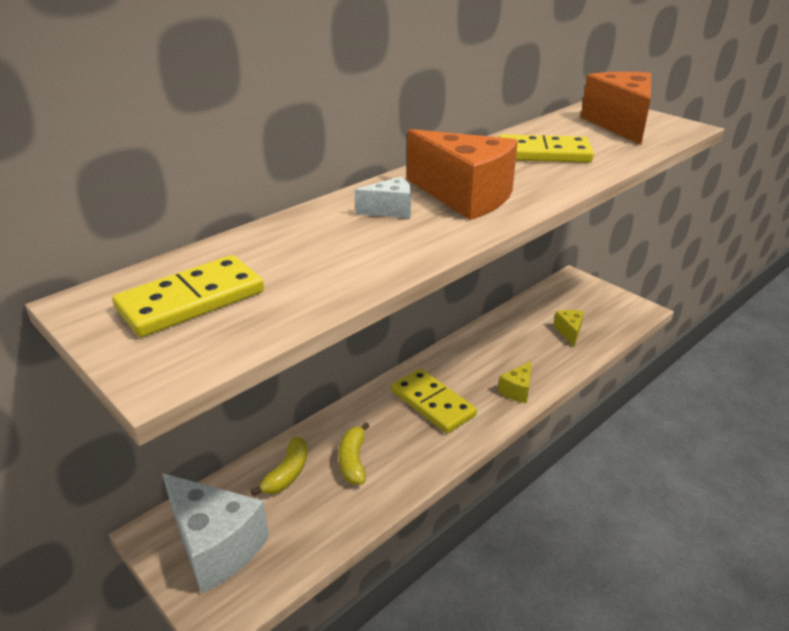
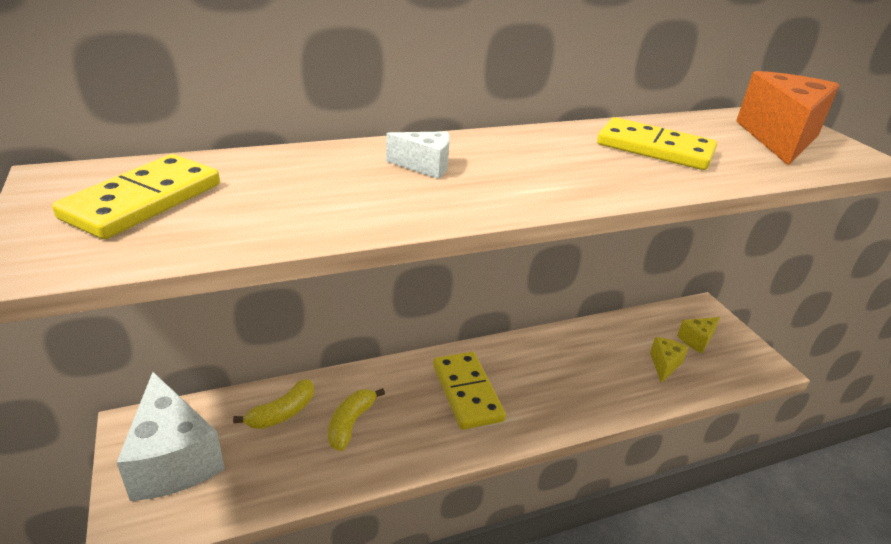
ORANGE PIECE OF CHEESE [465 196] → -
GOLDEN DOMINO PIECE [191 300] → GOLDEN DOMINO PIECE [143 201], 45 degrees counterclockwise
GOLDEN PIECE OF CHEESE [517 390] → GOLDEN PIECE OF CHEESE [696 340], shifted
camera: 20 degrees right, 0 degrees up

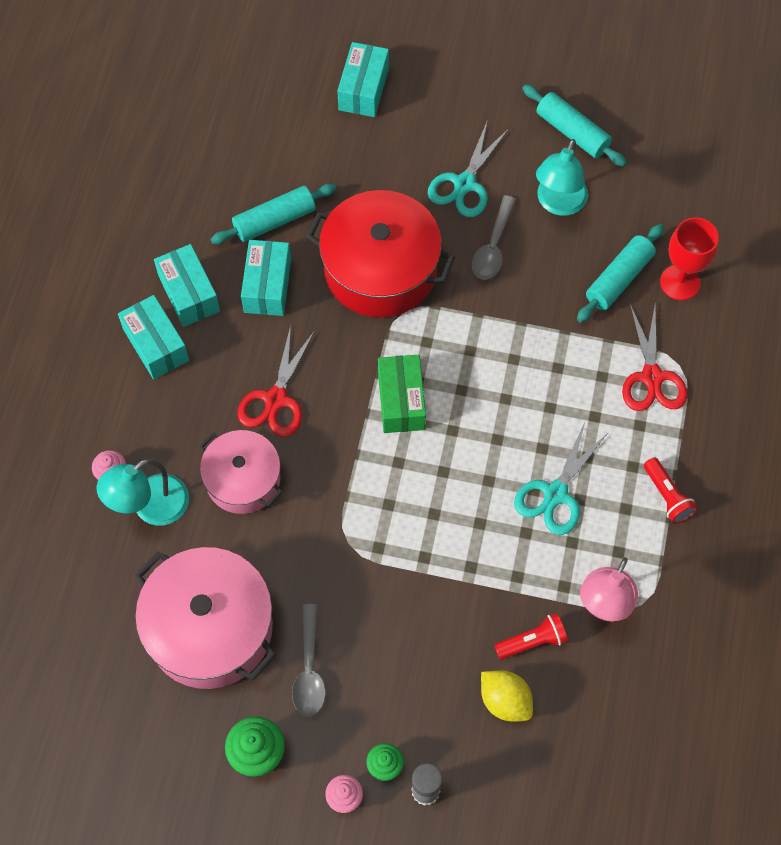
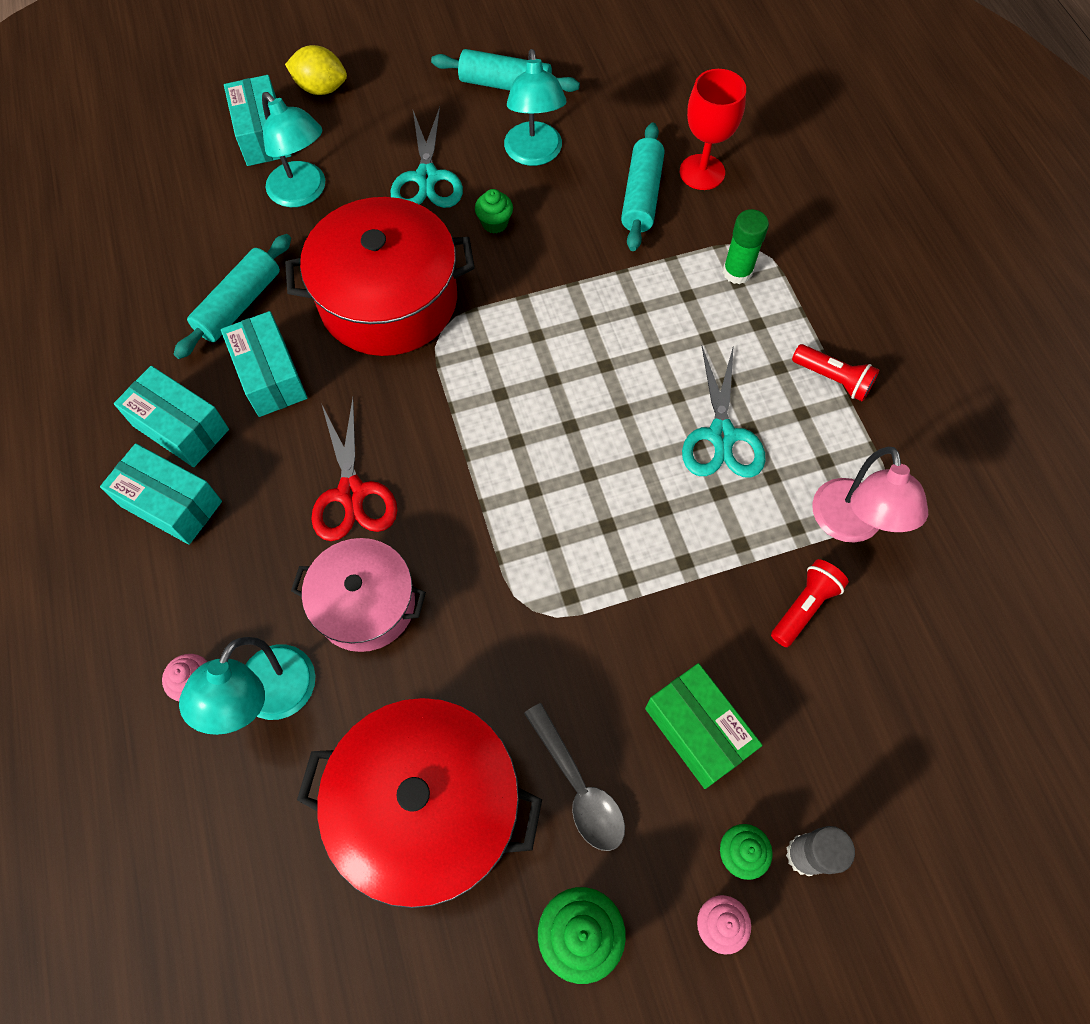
GREY SPOON [493 246] → EMERALD FAIRY CAKE [495 223]
RED SHEARS [652 377] → EMERALD STICK OF GLUE [737 272]
EMERALD PACKAGE [401 401] → EMERALD PACKAGE [697 730], shifted
PINK POT [210 628] → RED POT [428 807]
GOLDEN CITRUS FRUIT [505 701] → GOLDEN CITRUS FRUIT [321 88], shifted
- → AQUA LAMP [303 193]
camera: 30 degrees left, 0 degrees up

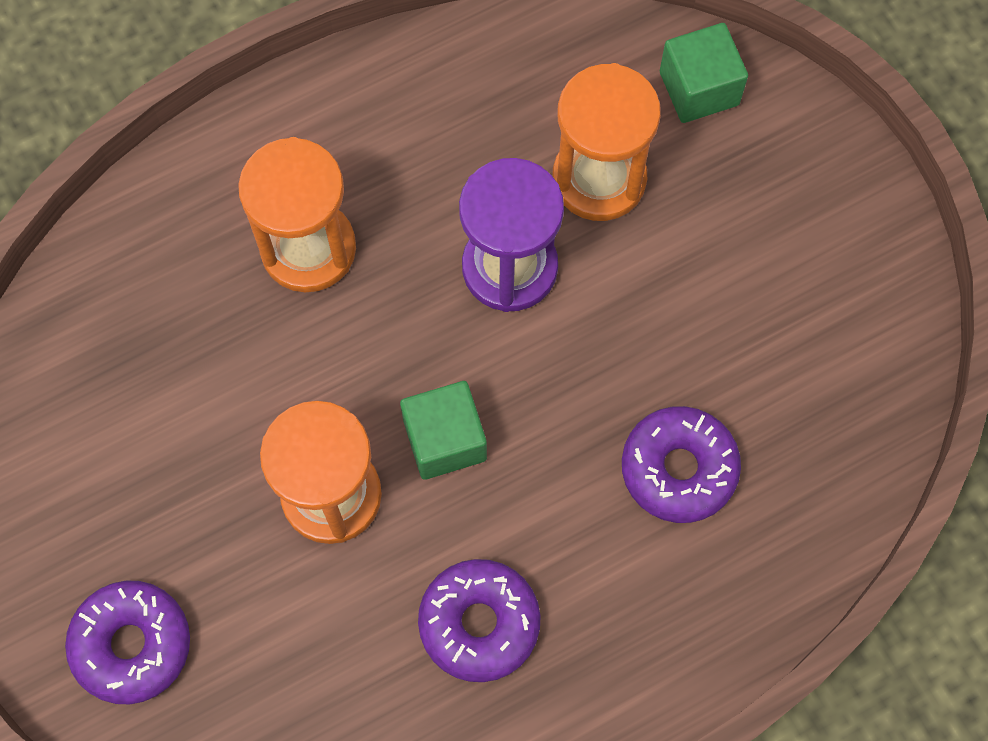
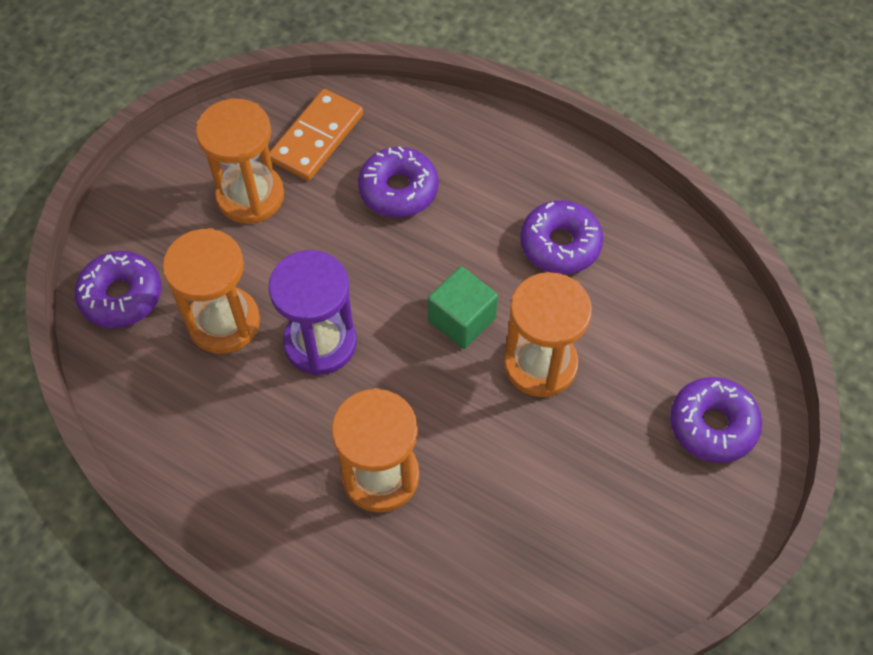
EMERALD BLOCK [699 88] → VIOLET DOUGHNUT [121 296]
- → ORANGE DOMINO PIECE [316 137]
- → ORANGE HOURGLASS [250 196]
camera: 120 degrees left, 10 degrees down

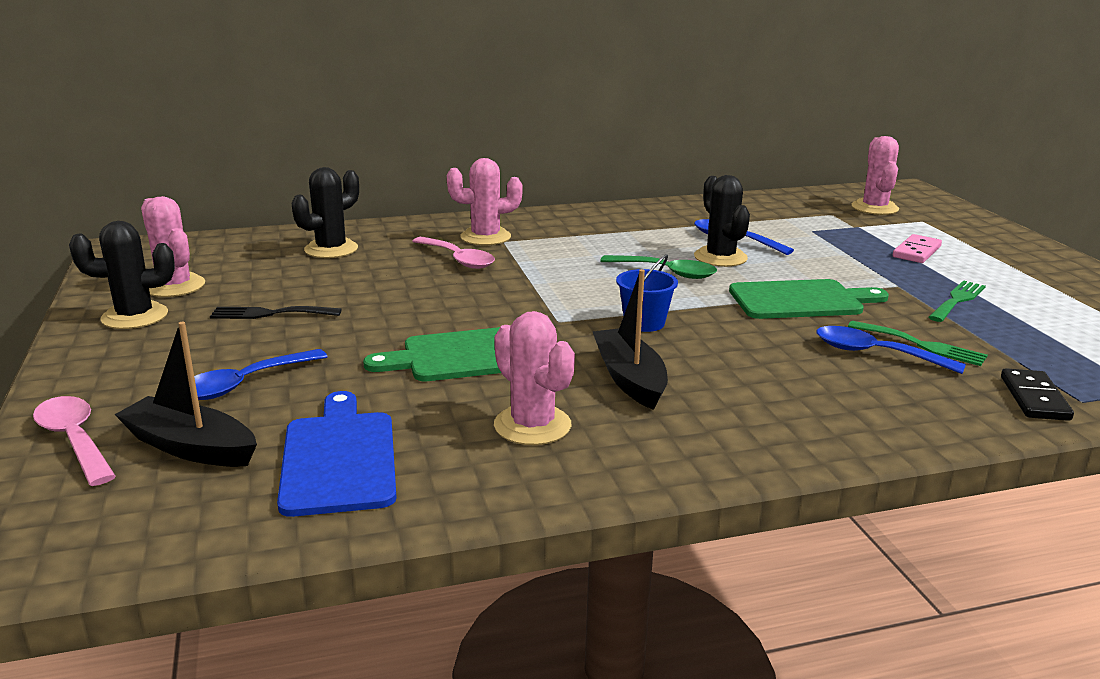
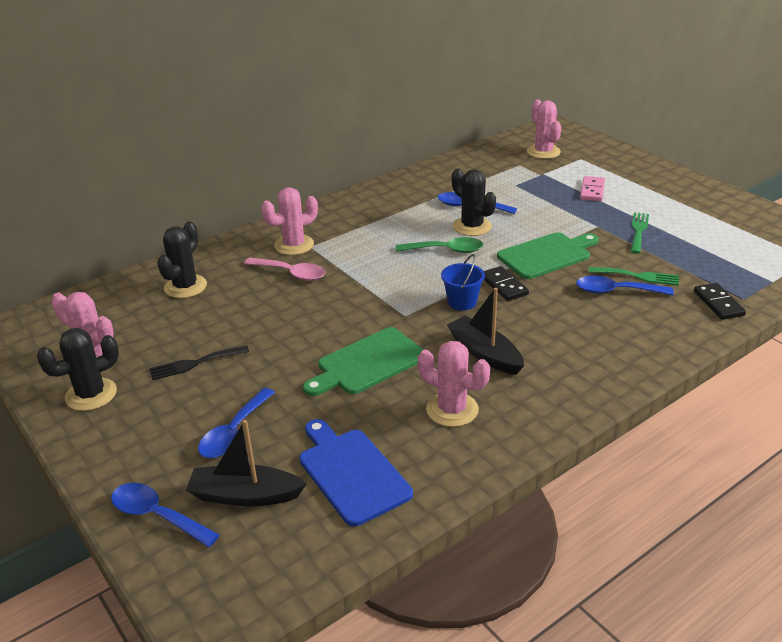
PINK SPOON [74 440] → COBALT SPOON [157 515]
- → EBONY DOMINO PIECE [504 286]
camera: 20 degrees left, 10 degrees up

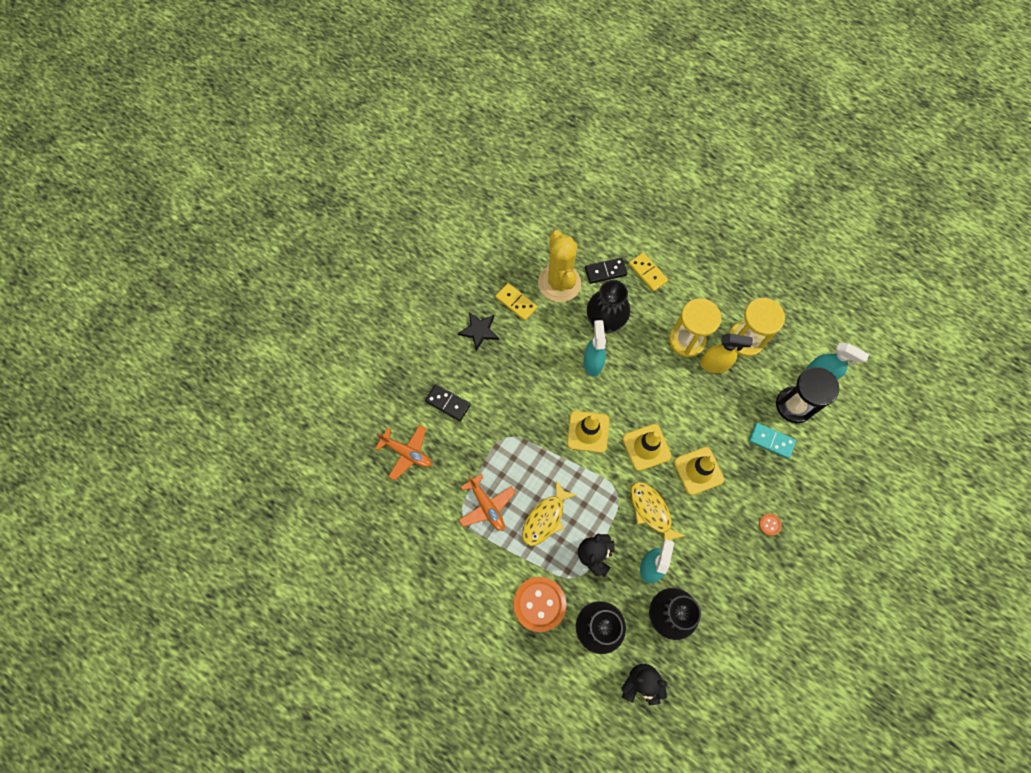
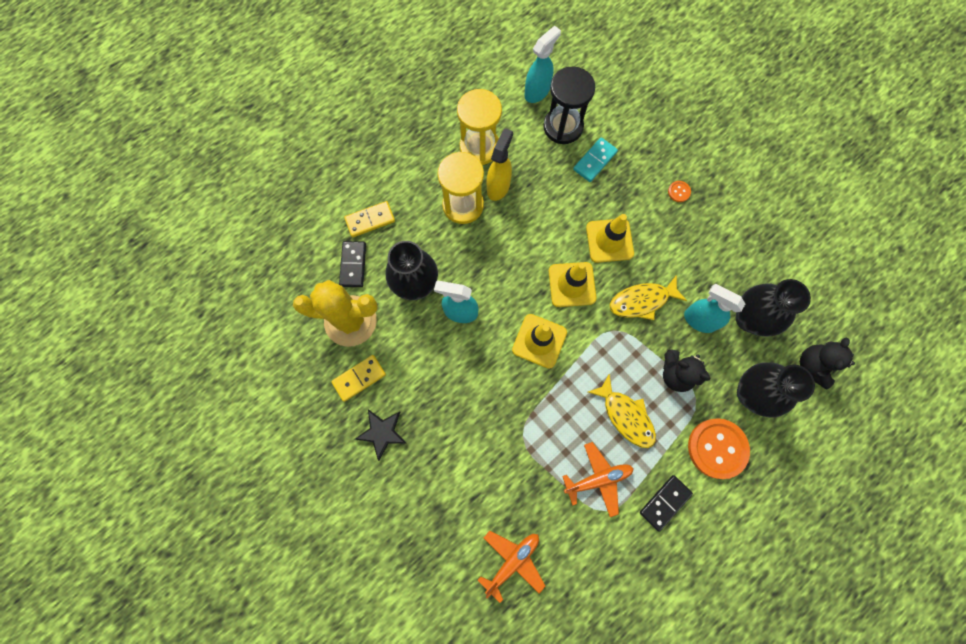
EBONY DOMINO PIECE [448 403] → EBONY DOMINO PIECE [665 502], shifted
camera: 75 degrees left, 5 degrees up

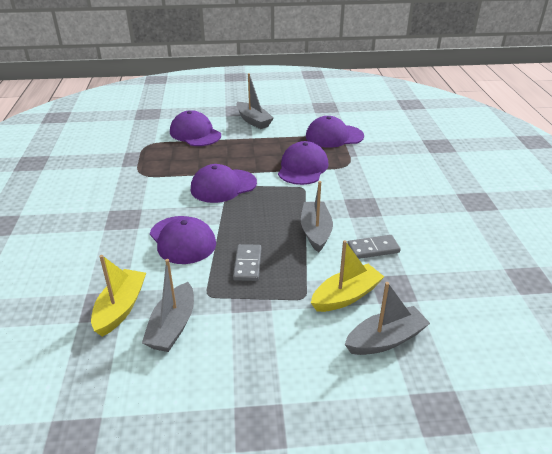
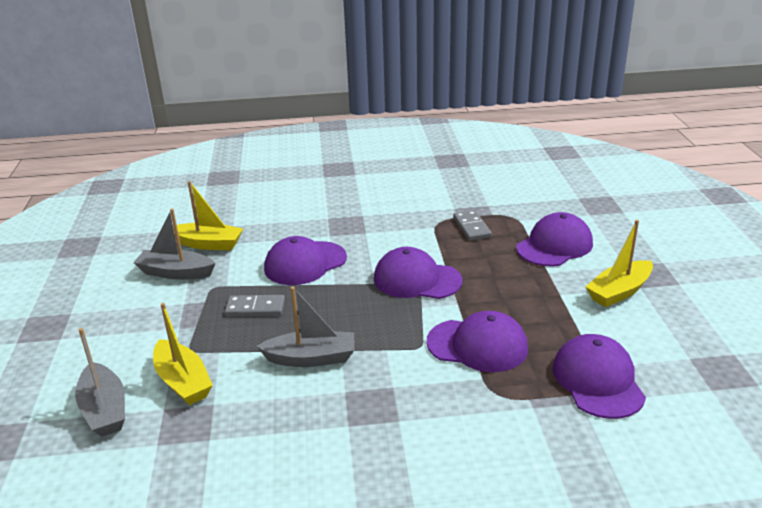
GREY TOY BOAT [253 121] → GOLDEN TOY BOAT [619 292]
VIOLET BASEBALL CAP [223 186] → VIOLET BASEBALL CAP [416 280], 45 degrees counterclockwise
GREY DOMINO PIECE [373 249] → GREY DOMINO PIECE [472 227], shifted
camera: 90 degrees right, 5 degrees down

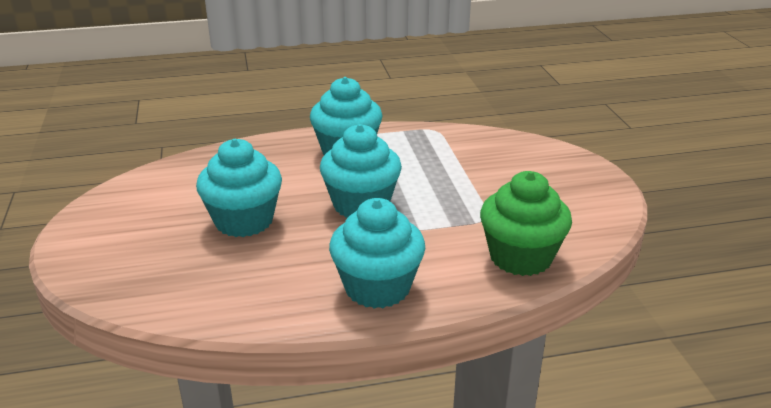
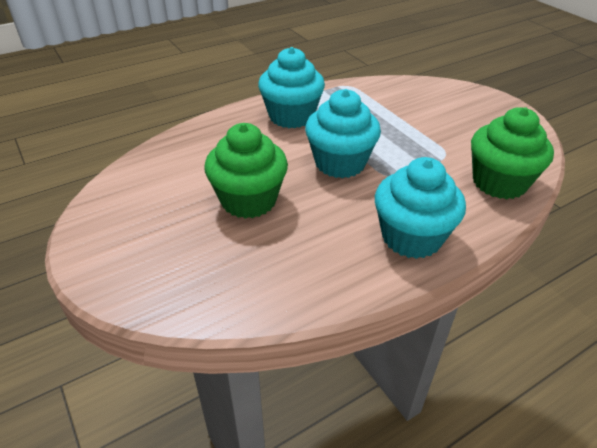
AQUA FAIRY CAKE [244 221] → EMERALD FAIRY CAKE [248 200]
camera: 20 degrees left, 10 degrees up

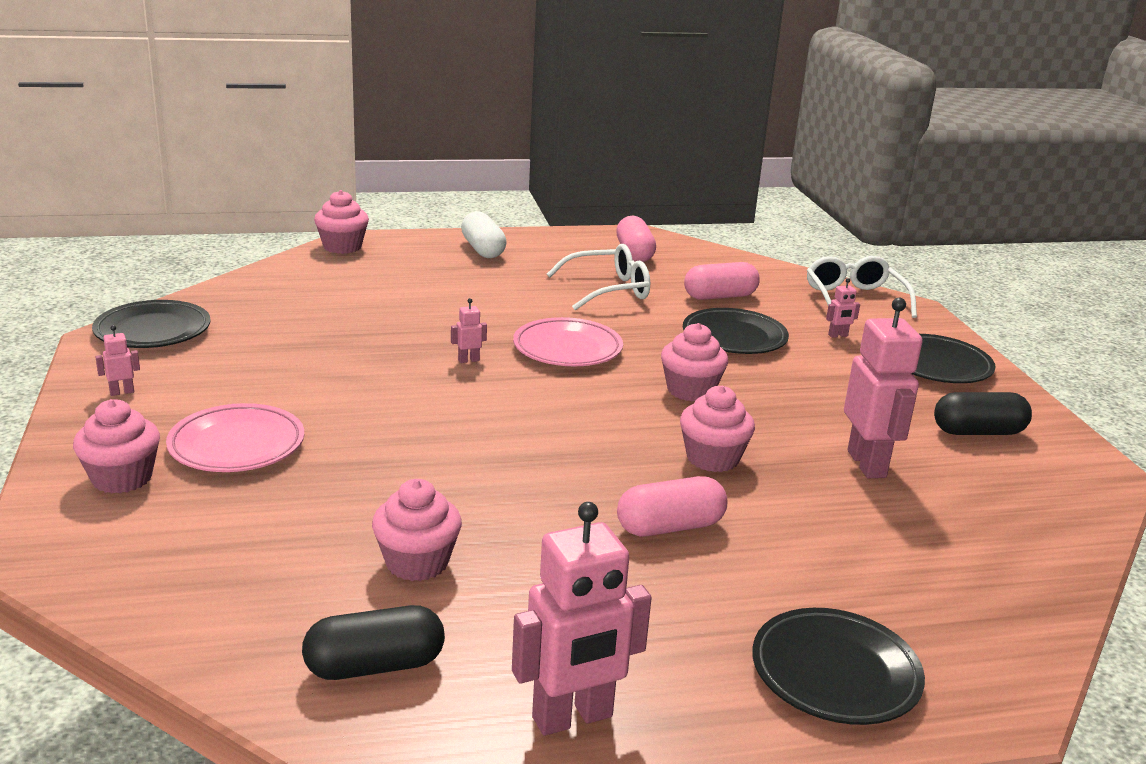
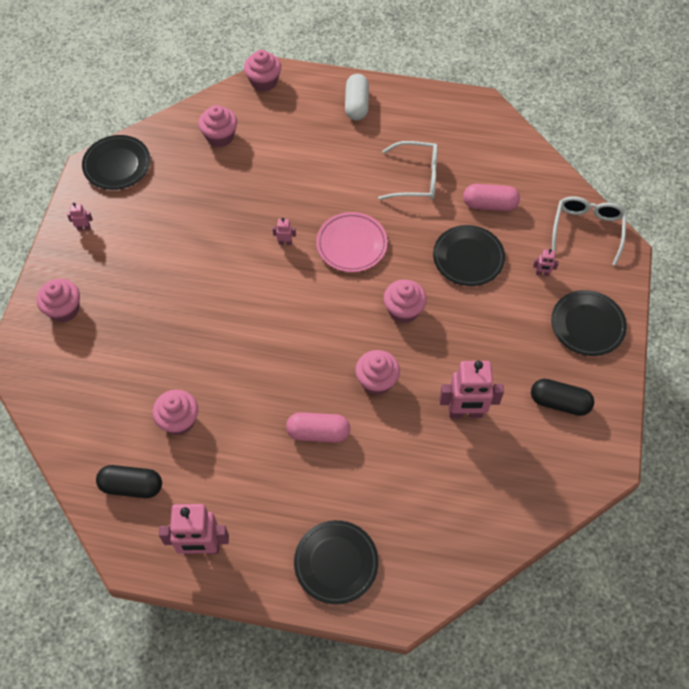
PINK PILL [634 253] → -
PINK TOY ROBOT [867 464] → PINK TOY ROBOT [465 412], 75 degrees clockwise
PINK FLAT DISH [237 445] → -
- → PINK FAIRY CAKE [220 136]
camera: 25 degrees right, 35 degrees up

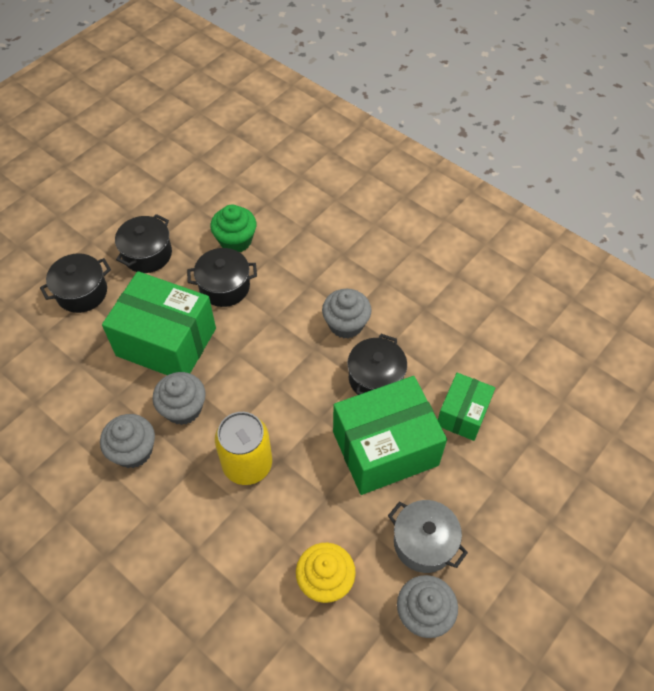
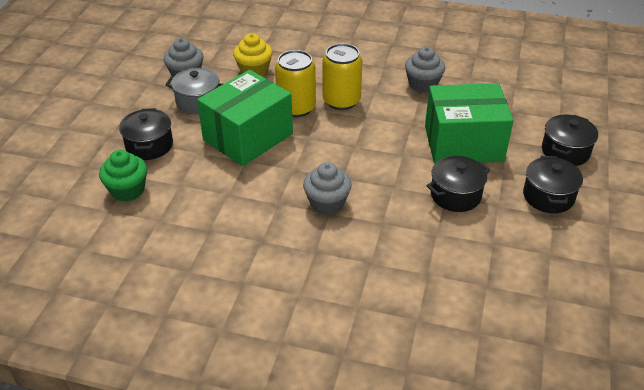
EMERALD FAIRY CAKE [235 240] → EMERALD FAIRY CAKE [127 190], shifted
EBONY POT [375 378] → EBONY POT [149 145], shifted
GREY FAIRY CAKE [183 408] → -
EMERALD PACKAGE [462 414] → -
- → GOLDEN TIN [296 108]
camera: 155 degrees right, 15 degrees down

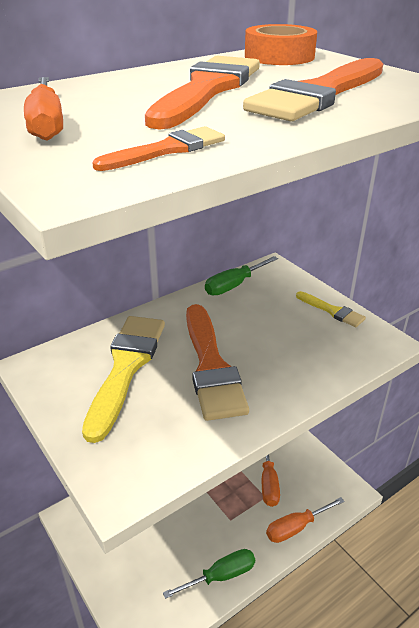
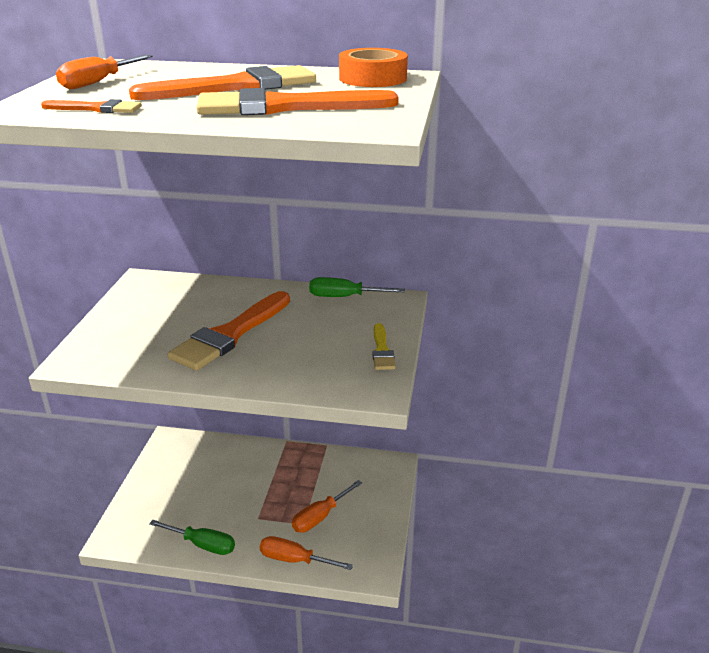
GOLDEN PAINT BRUSH [126 367] → -
camera: 45 degrees right, 5 degrees down

